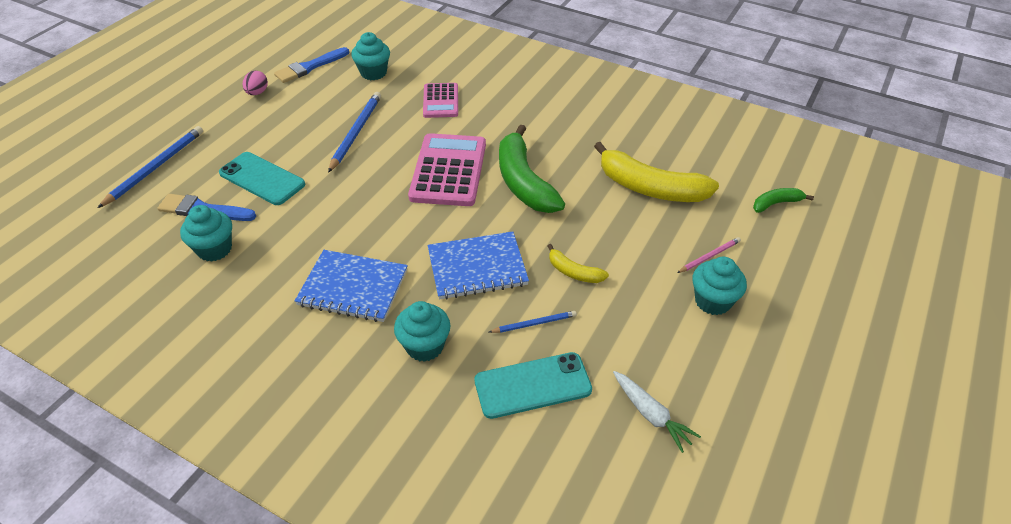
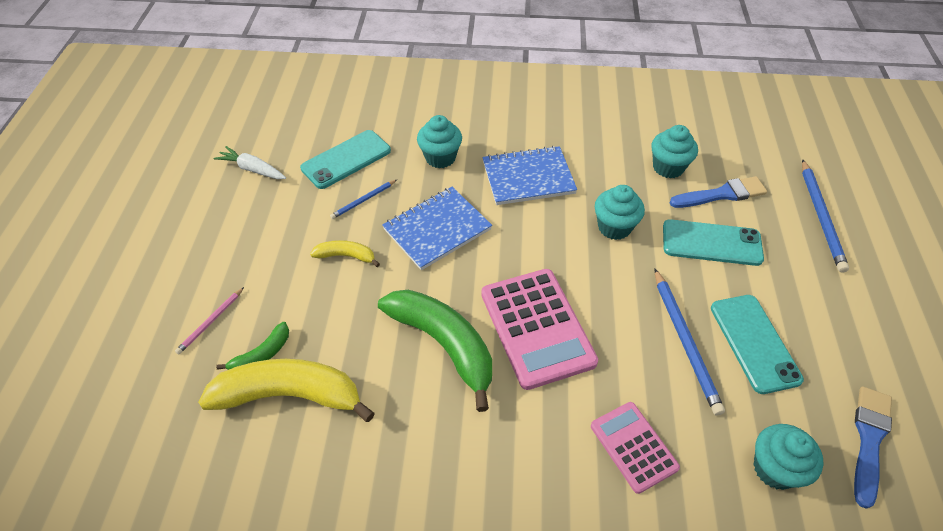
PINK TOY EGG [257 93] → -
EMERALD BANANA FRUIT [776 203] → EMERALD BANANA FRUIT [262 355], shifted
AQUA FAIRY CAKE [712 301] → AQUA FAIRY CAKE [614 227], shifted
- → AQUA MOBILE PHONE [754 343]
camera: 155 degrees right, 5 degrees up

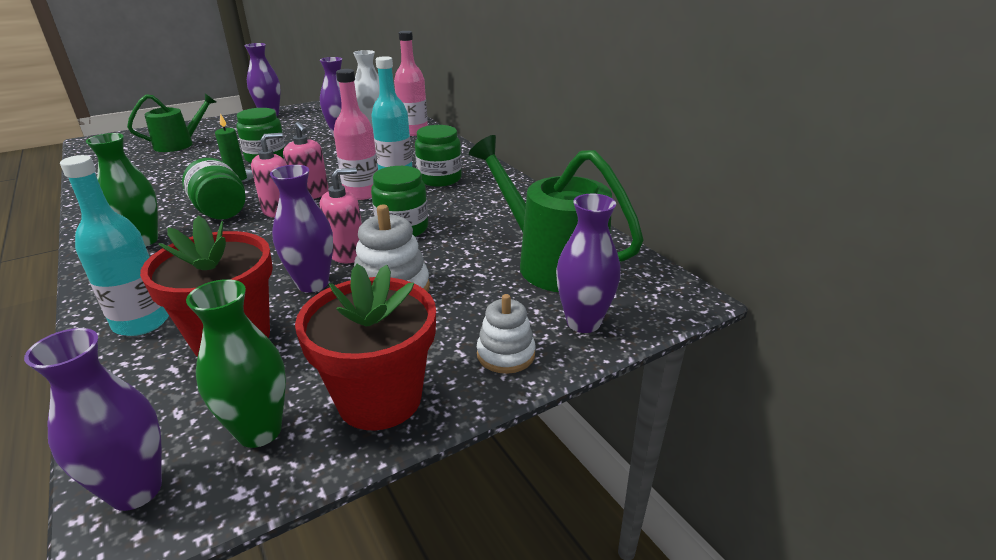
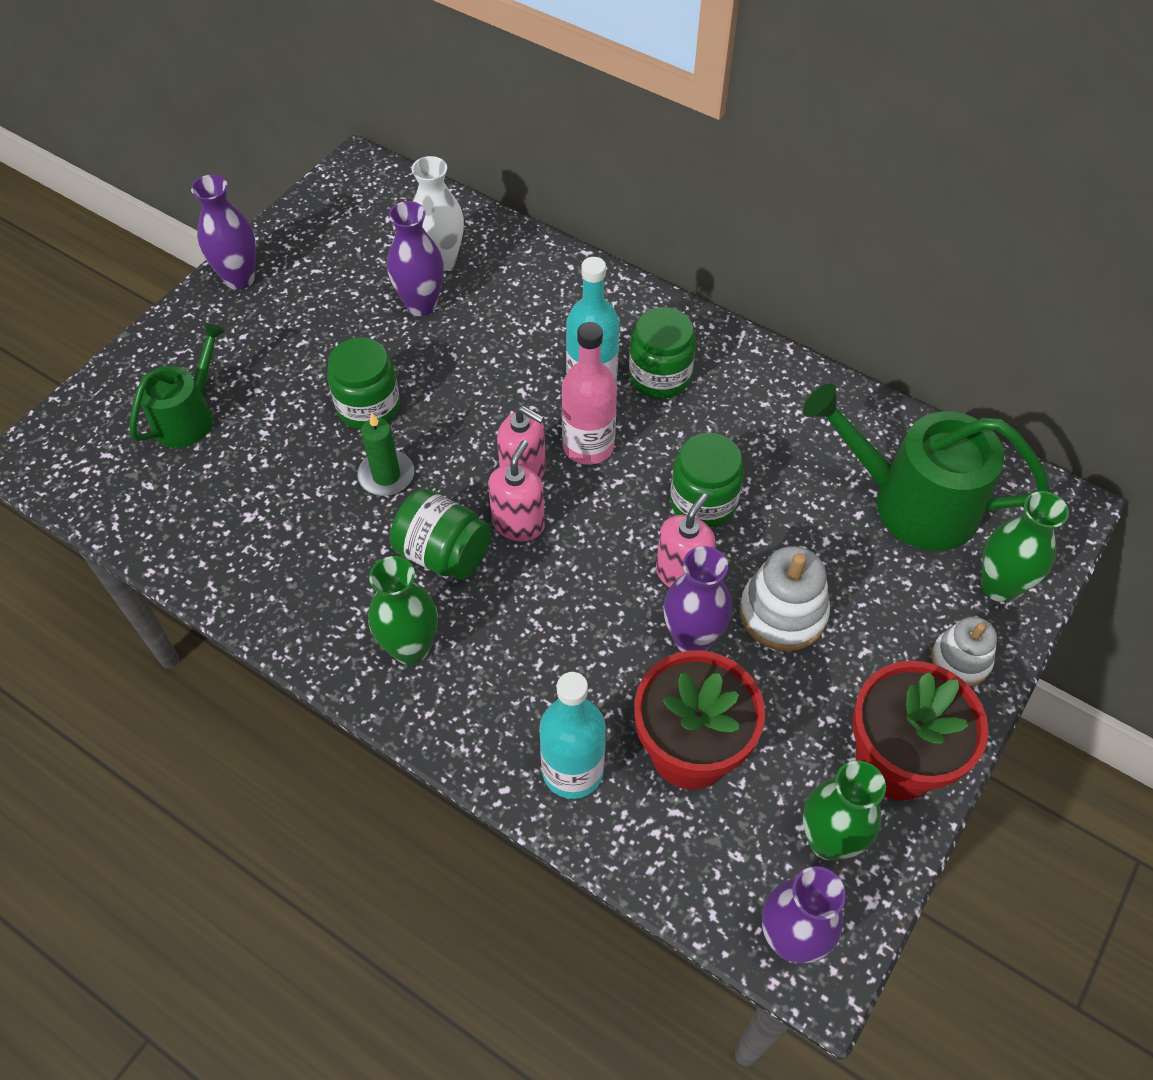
PINK DRINK BOTTLE [413 131] → -
VIOLET FLOWER VASE [583 322] → EMERALD FLOWER VASE [999 586]
camera: 25 degrees left, 25 degrees up

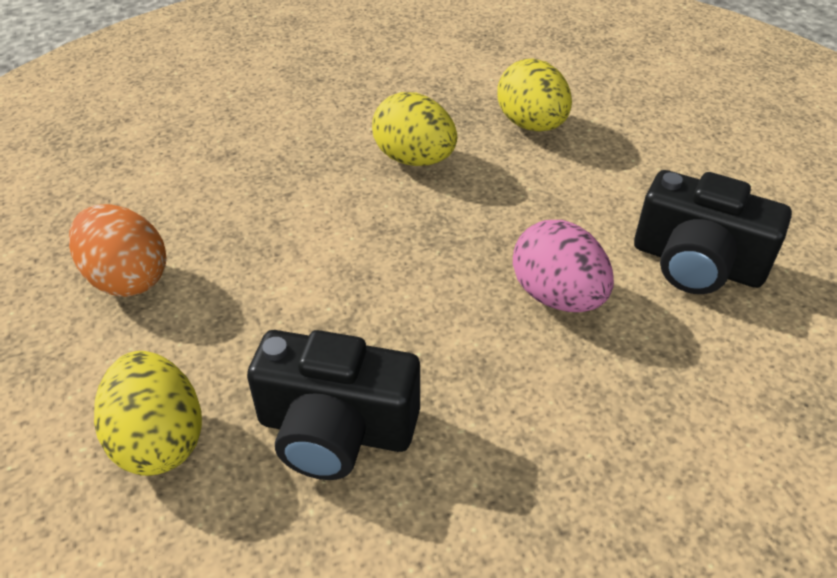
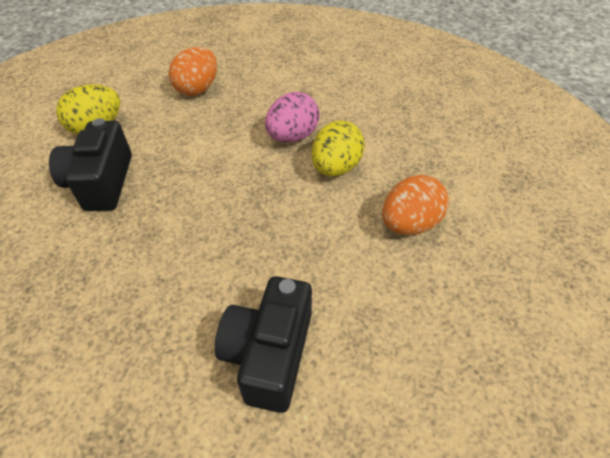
GOLDEN TOY EGG [531 125] → ORANGE TOY EGG [409 224]
PINK TOY EGG [557 296] → PINK TOY EGG [292 137], shifted
camera: 75 degrees right, 5 degrees up

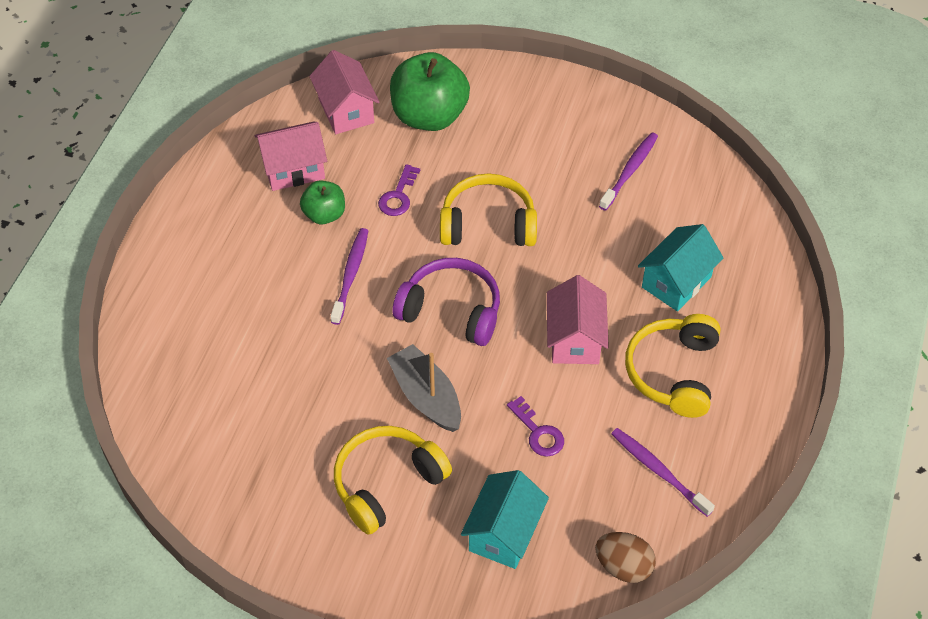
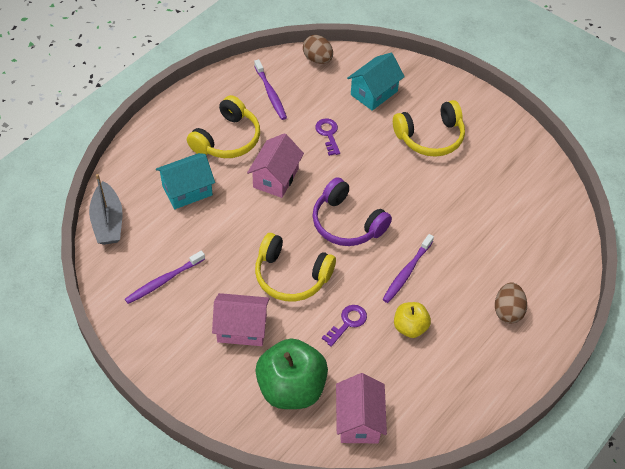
PINK HOUSE [293 169] → PINK HOUSE [242 328], shifted
EMERALD APPLE FRUIT [324 214] → GOLDEN APPLE FRUIT [410 327]
GREY TOY BOAT [426 397] → GREY TOY BOAT [108 221], shifted
- → BROWN TOY EGG [507 311]
camera: 160 degrees left, 0 degrees up

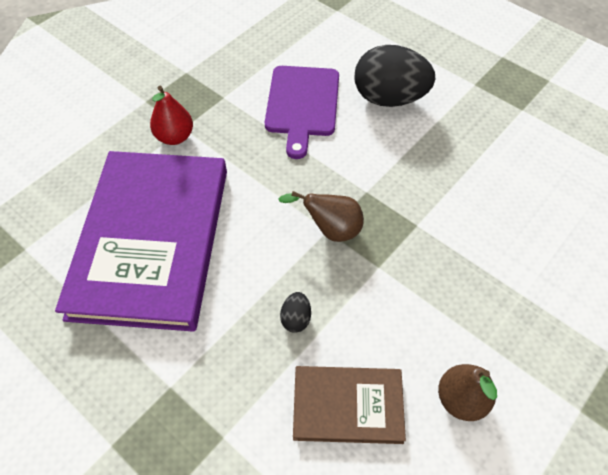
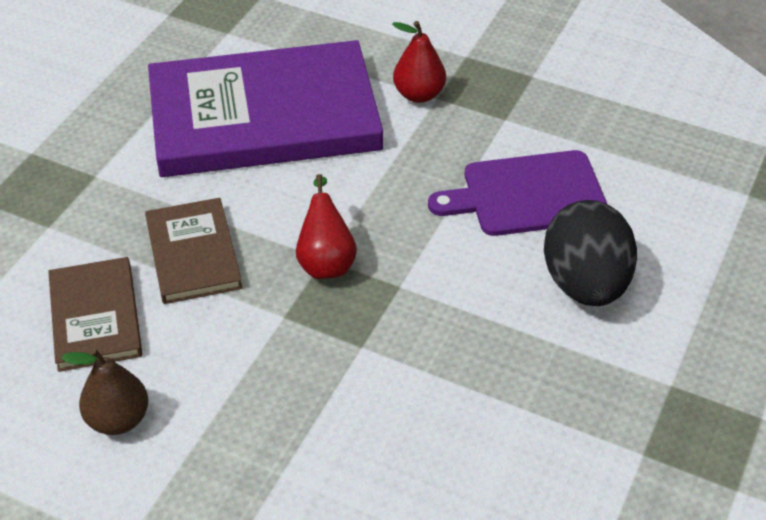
BROWN PEAR [331 230] → RED PEAR [326 261]
EBONY TOY EGG [296 319] → BROWN HARDCOVER [193 254]
camera: 75 degrees right, 10 degrees down

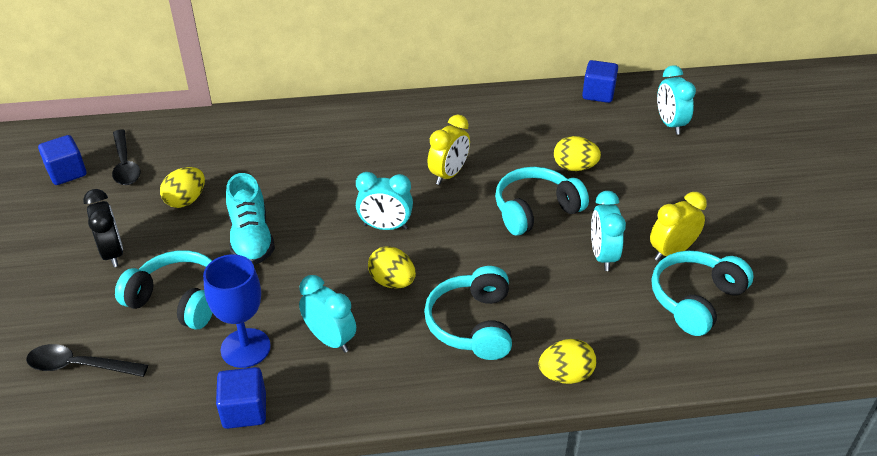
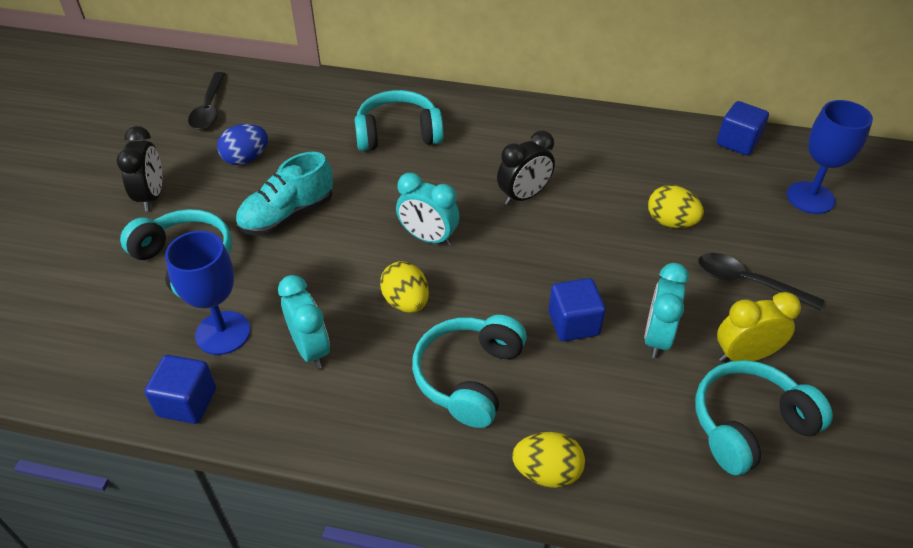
AQUA BEDSIDE CLOCK [670 124] → COBALT WINE GLASS [810 197]
GOLDEN BEDSIDE CLOCK [449 174] → EBONY BEDSIDE CLOCK [524 196]
COBALT BLOCK [67 173] → COBALT BLOCK [573 323], shifted
GOLDEN TOY EGG [186 200] → COBALT TOY EGG [246 159]
AQUA OVER-EAR HEADPHONES [535 210] → AQUA OVER-EAR HEADPHONES [398 134], shifted
AQUA SHOE [251 239] → AQUA SHOE [287 215], 45 degrees clockwise
EBONY SPOON [79 366] → EBONY SPOON [748 282], shifted
camera: 20 degrees right, 5 degrees up

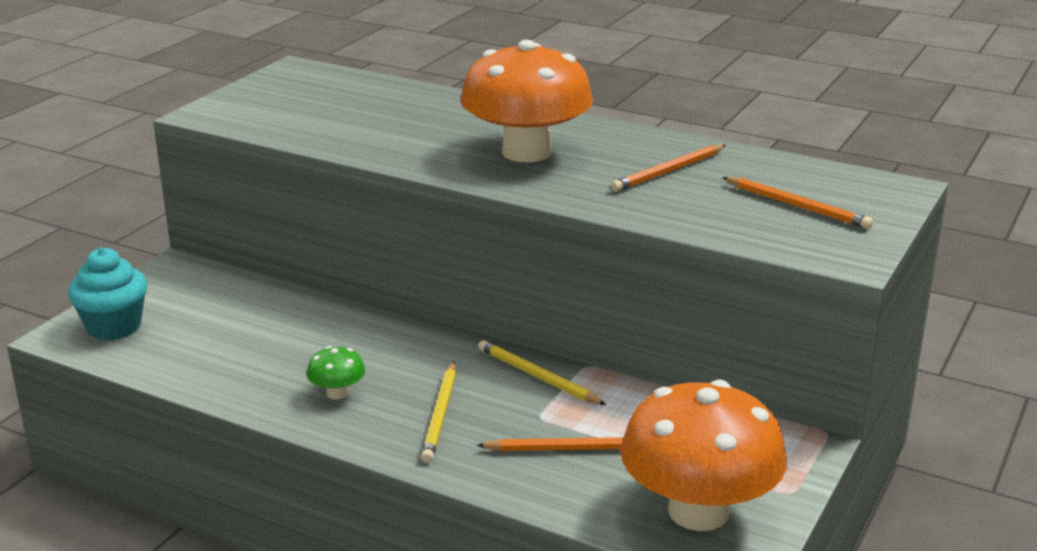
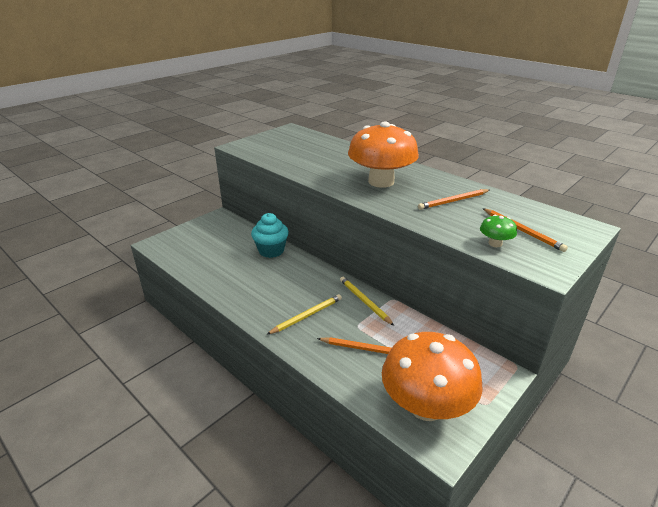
AQUA FAIRY CAKE [114 327] → AQUA FAIRY CAKE [271 251], shifted
EMERALD TOADSTOOL [337 393] → EMERALD TOADSTOOL [495 243], shifted
GOLDEN PENCIL [441 415] → GOLDEN PENCIL [307 315], 150 degrees counterclockwise
camera: 15 degrees right, 5 degrees up

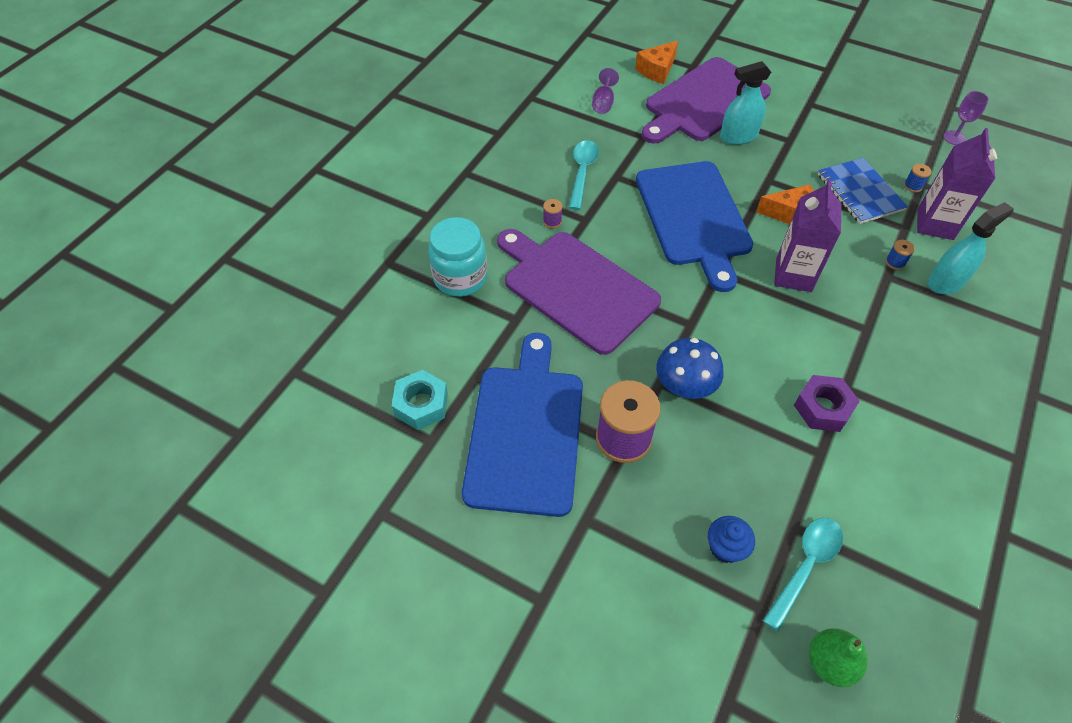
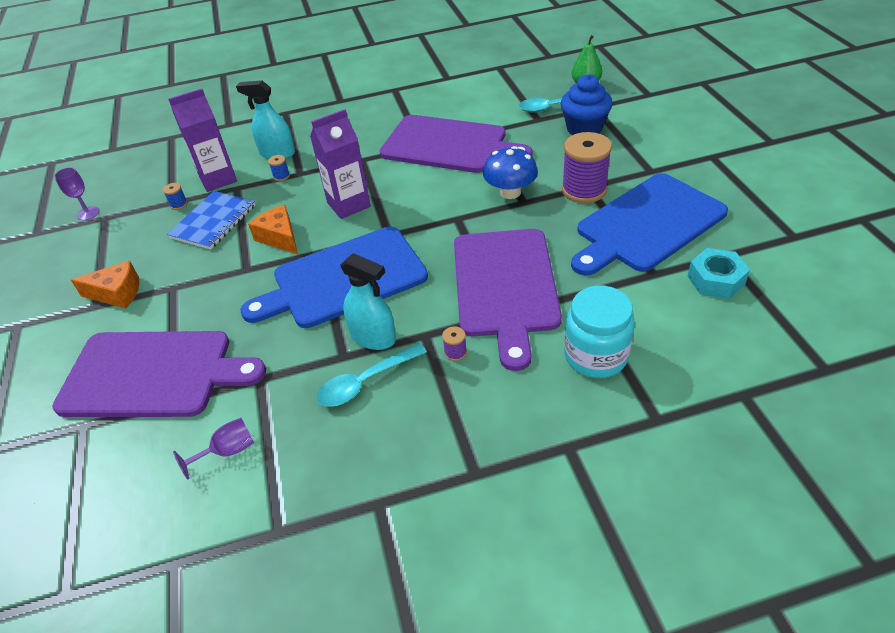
ORANGE PIECE OF CHEESE [657 70] → ORANGE PIECE OF CHEESE [117 293], shifted
AQUA SPRAYER [738 136] → AQUA SPRAYER [373 337], shifted
COBALT BREAD BOARD [694 217] → COBALT BREAD BOARD [343 279], 150 degrees counterclockwise
VIOLET HEX NUT [822 408] → VIOLET BREAD BOARD [449 145]
COBALT FAIRY CAKE [725 547] → COBALT FAIRY CAKE [584 129], x1.65
camera: 130 degrees left, 10 degrees down

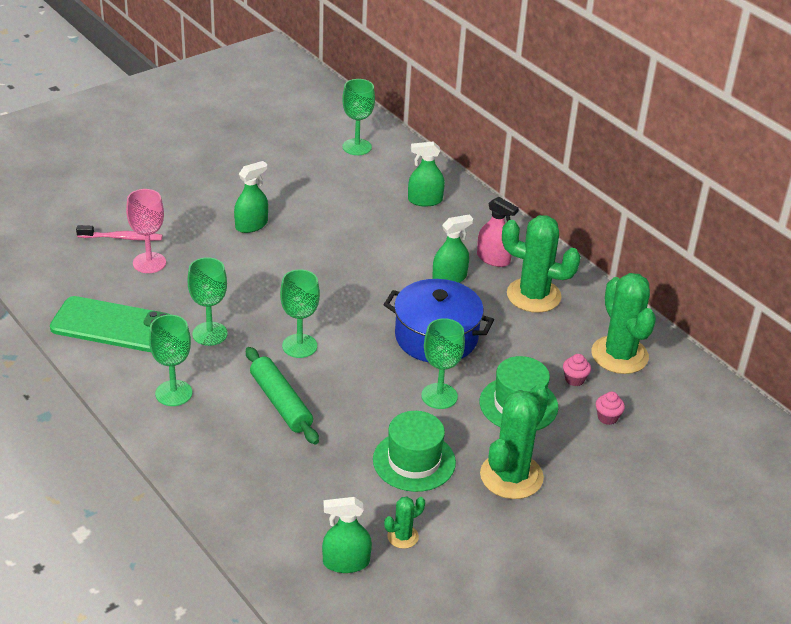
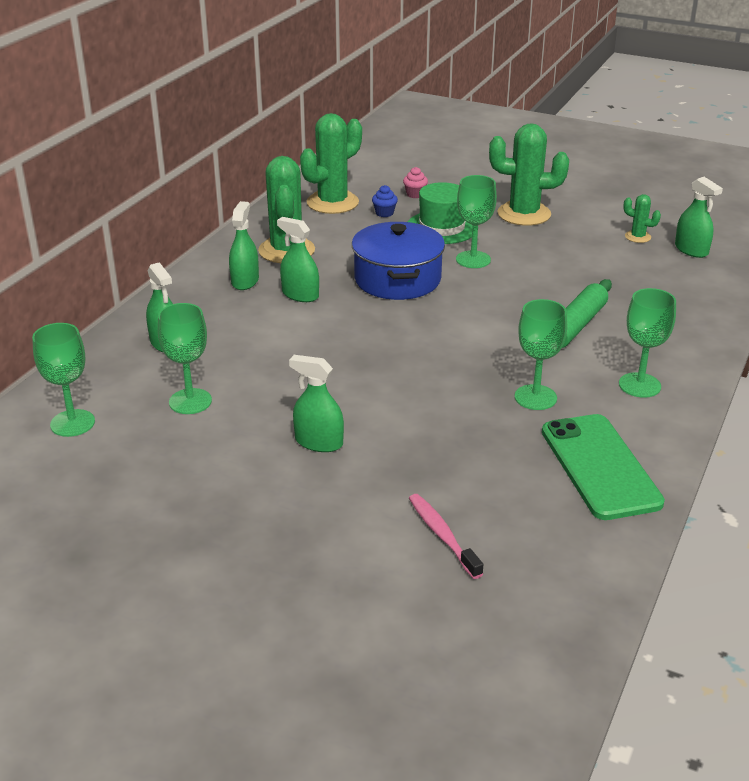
PINK WINE GLASS [149 263] → -
PINK SPRAYER [493 258] → EMERALD SPRAYER [245 281]
EMERALD WINE GLASS [299 346] → EMERALD WINE GLASS [190 401], shifted
PINK FAIRY CAKE [574 379] → COBALT FAIRY CAKE [384 213]
EMERALD TOP HAT [414 461] → -
camera: 115 degrees left, 5 degrees down

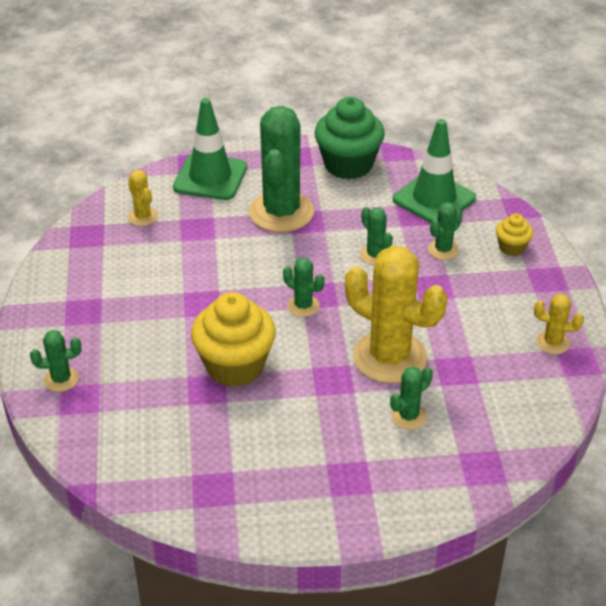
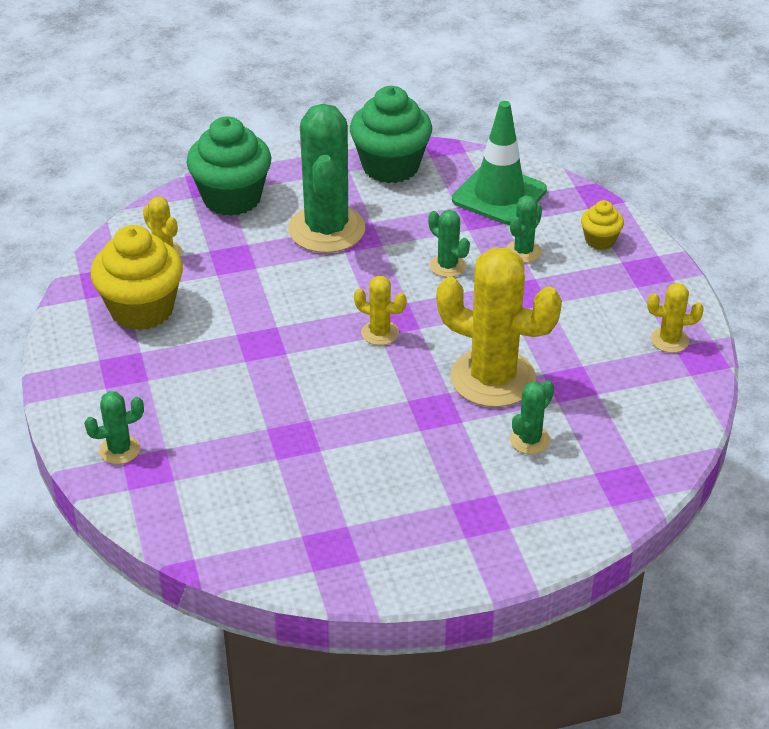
EMERALD ROAD CONE [210 177] → EMERALD FAIRY CAKE [232 198]
EMERALD SAGUARO CACTUS [303 306] → GOLDEN SAGUARO CACTUS [380 333]
GOLDEN FAIRY CAKE [235 366] → GOLDEN FAIRY CAKE [142 309], shifted
camera: 10 degrees left, 0 degrees up

